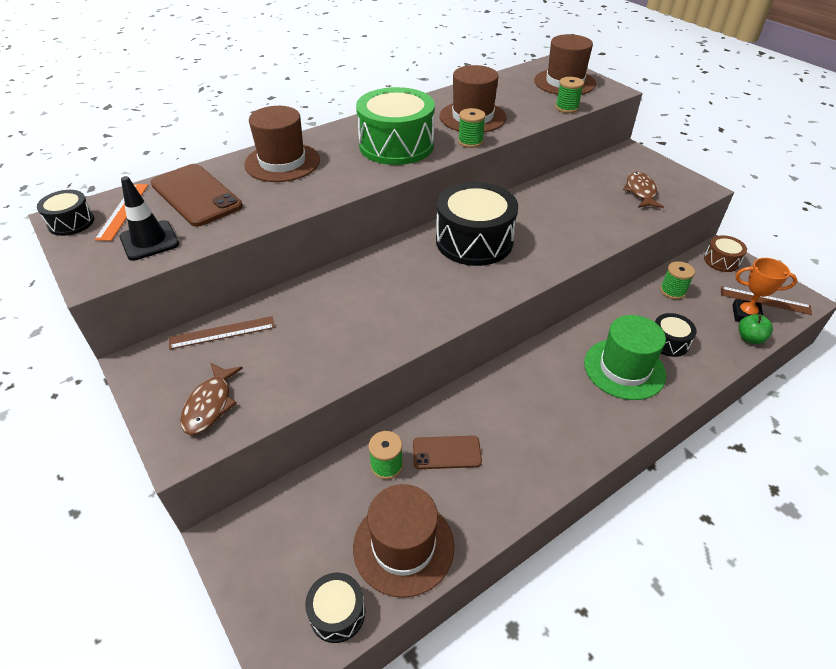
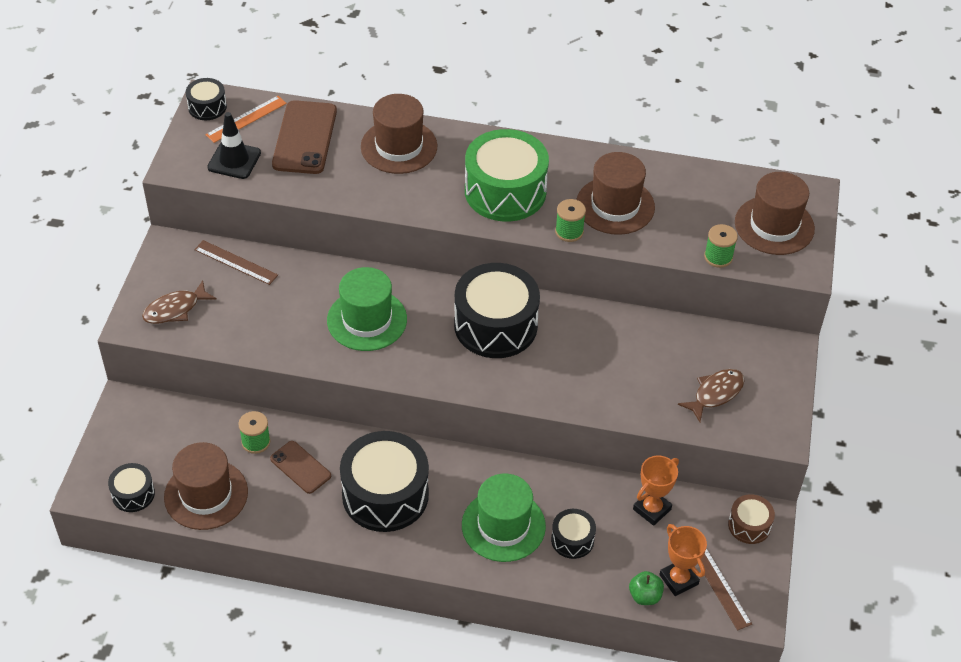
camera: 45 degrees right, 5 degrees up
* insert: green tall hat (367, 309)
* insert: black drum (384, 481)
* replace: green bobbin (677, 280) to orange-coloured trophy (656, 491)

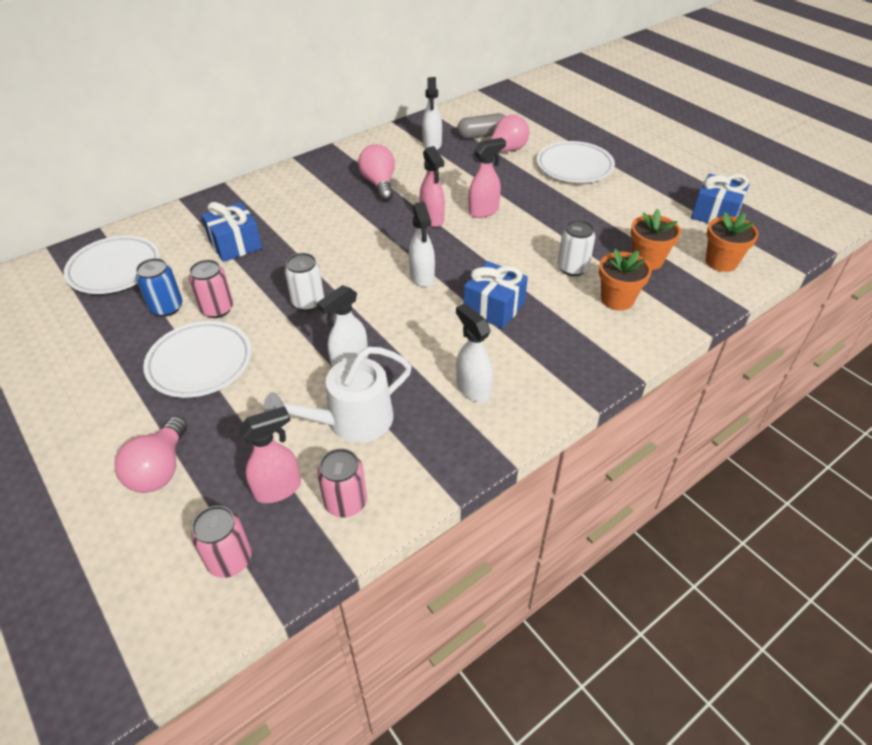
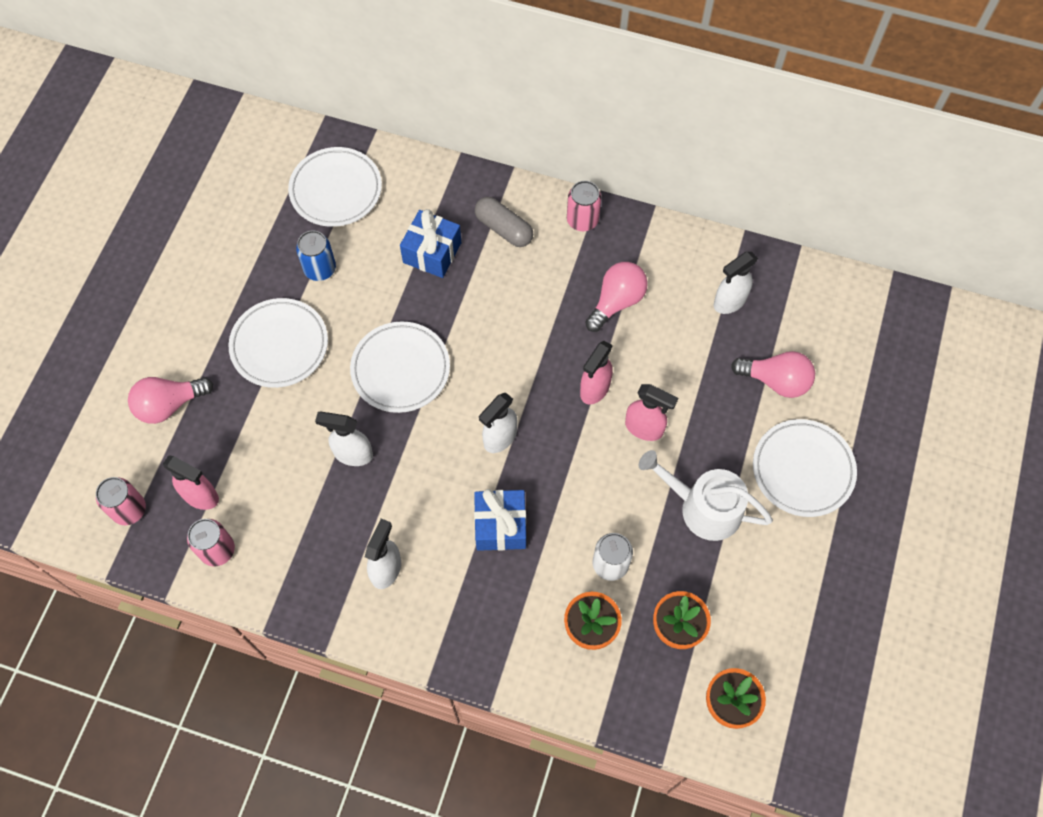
camera: 55 degrees right, 20 degrees up
* delete: royal blue wrapped gift (720, 198)
* move: rosy can (211, 289) to (584, 206)
* move: snow-white sprinkling can (337, 395) to (706, 495)
* move: gray pill (481, 126) to (504, 222)
* replace: snow-white can (304, 282) to snow-white plate (400, 367)

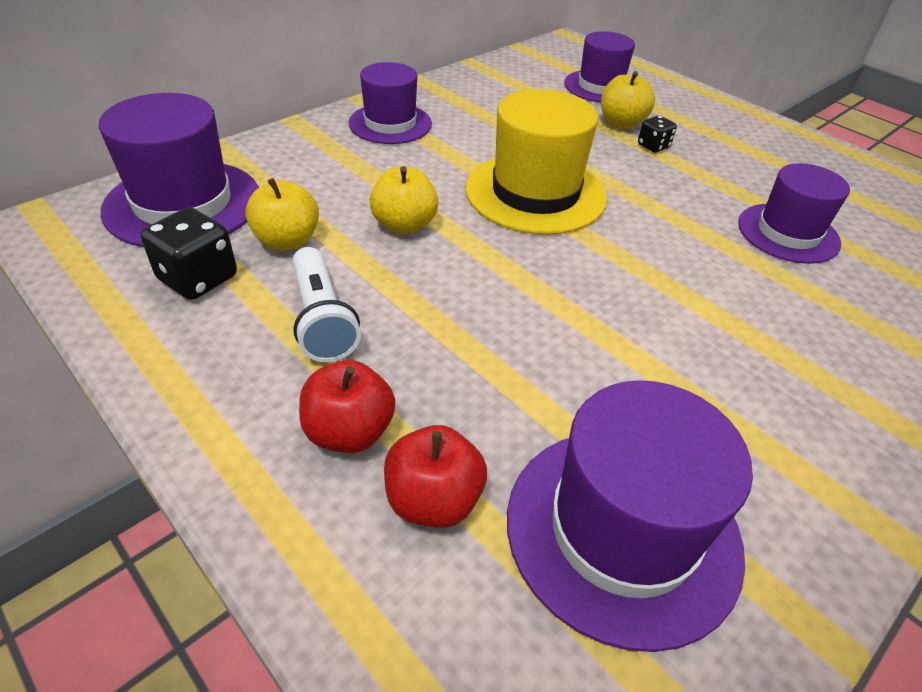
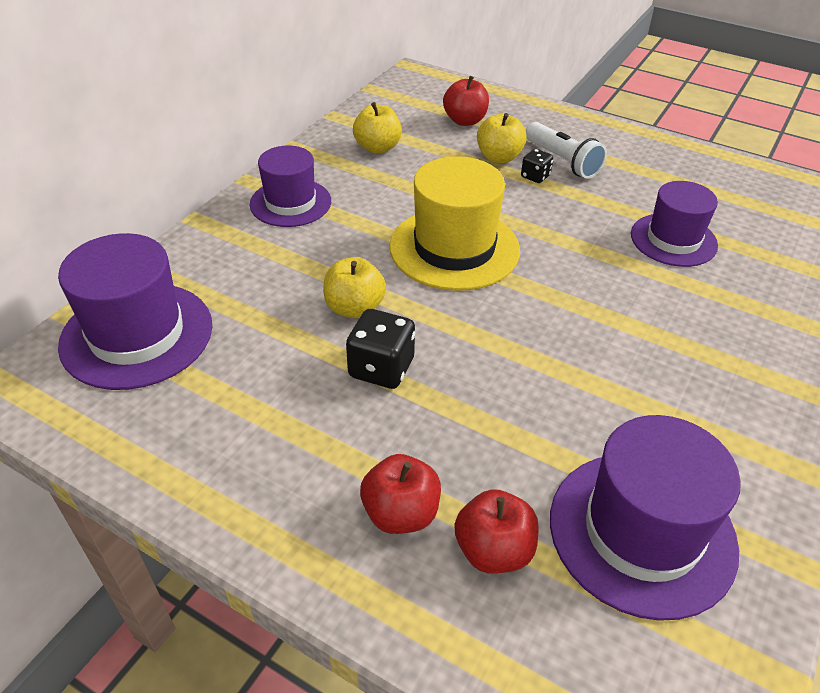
camera: 15 degrees left, 0 degrees up
* move: black dice (189, 253) to (380, 349)
* move: yellow toy apple (282, 214) to (377, 128)
* move: snow-white pocket torch (326, 304) to (566, 150)
* replace: violet tall hat (599, 67) to crimson toy apple (466, 101)

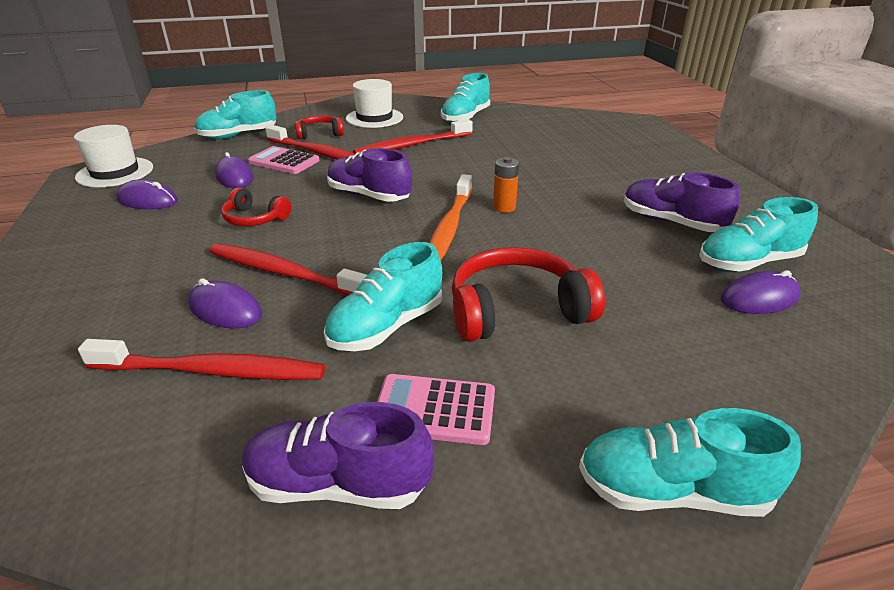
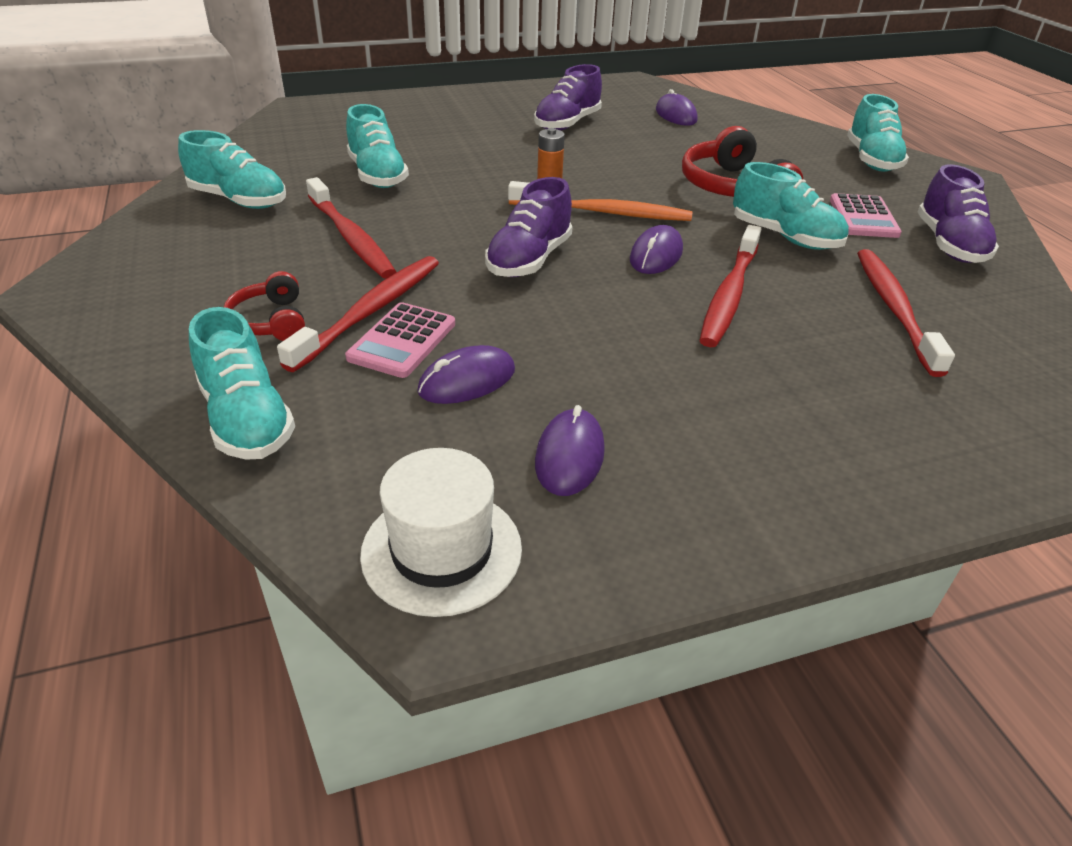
camera: 95 degrees left, 5 degrees up
* delete: crimson over-ear headphones (256, 207)
* delete: snow-white tall hat (374, 103)
* move: violet mouse (225, 303) to (656, 249)
* move: aqua lace-up shoe (758, 234) to (377, 146)

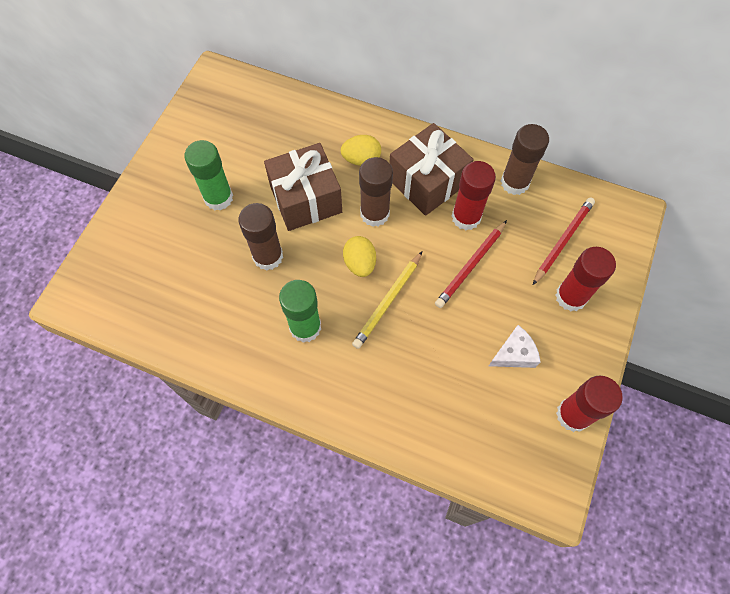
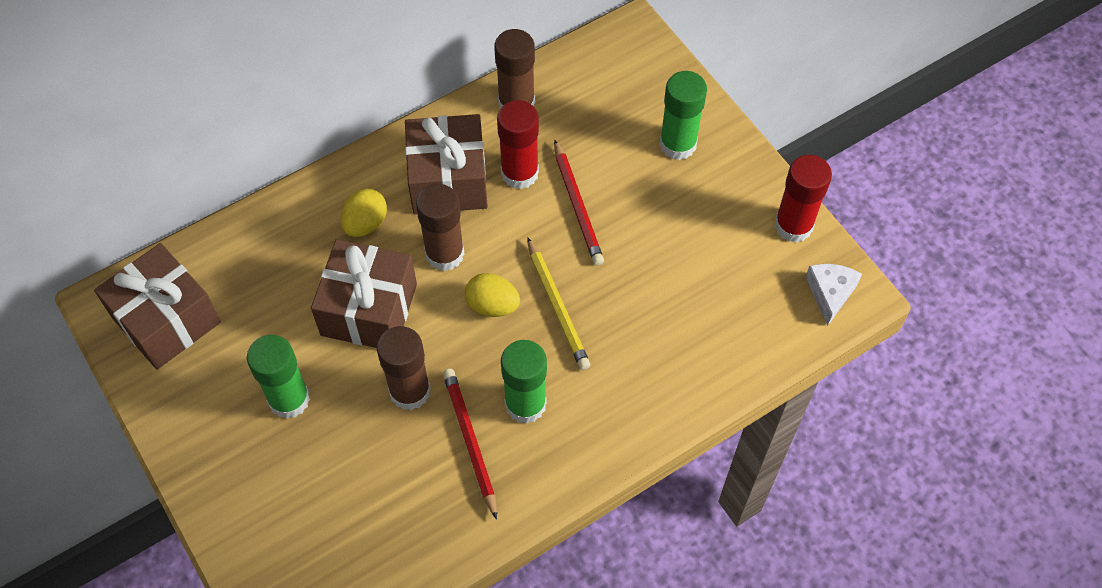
camera: 55 degrees left, 5 degrees down
* insert: dark brown wrapped gift (157, 306)
* move: snow-white piece of cheese (514, 346) to (833, 295)
* move: crimson wooden pencil (564, 241) to (470, 444)
* recolor: crimson stick of glue (585, 279) to green stick of glue (683, 115)

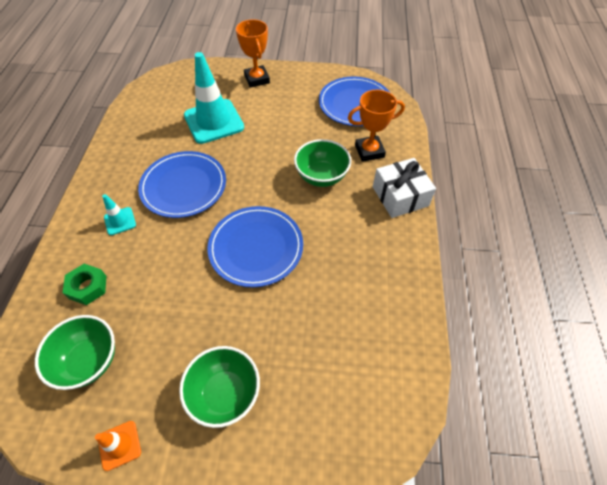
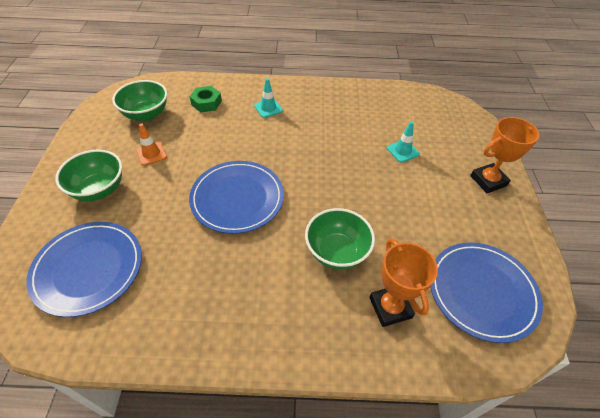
camera: 85 degrees right, 5 degrees down
* delete: snow-white wrapped gift (404, 188)
* move: orange-coloured road cone (118, 446) to (151, 144)
* move: royal blue plate (182, 184) to (84, 269)
* resize: aqua road cone (214, 98) = (403, 142) x0.46

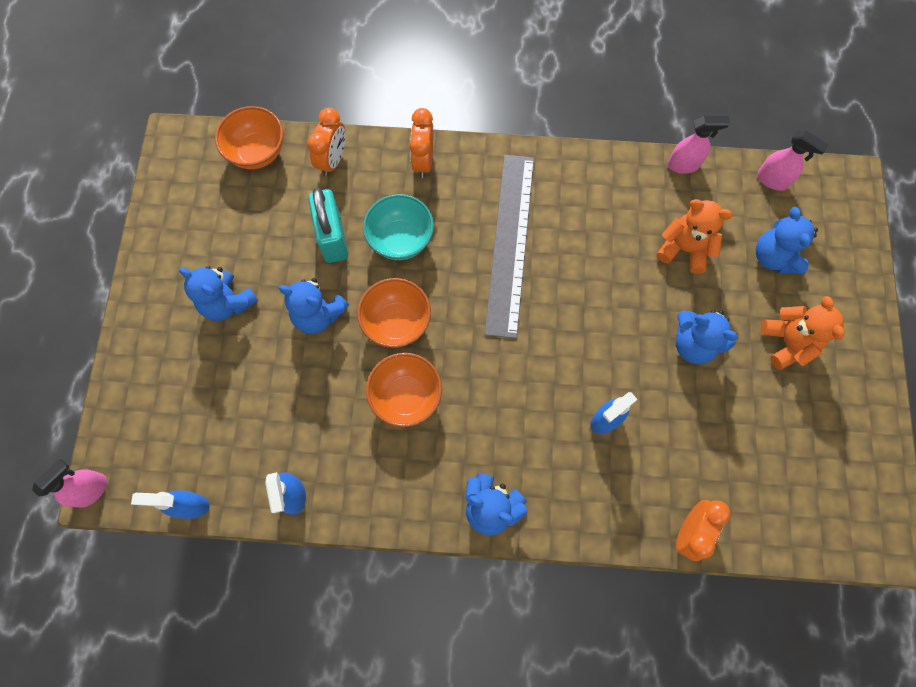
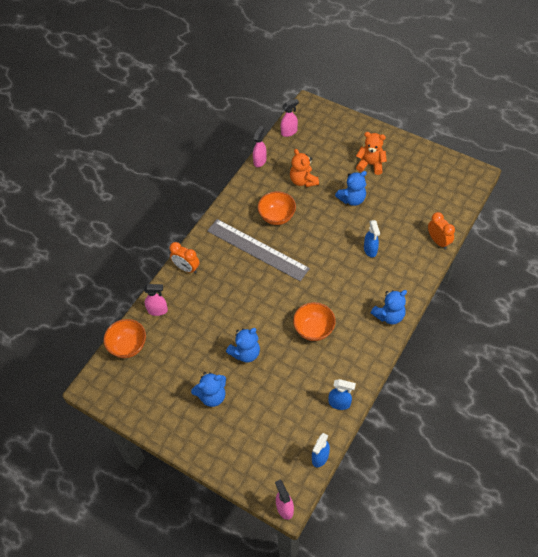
camera: 60 degrees left, 15 degrees down
* delete: aqua small lock (328, 225)
* delete: aqua serving bowl (398, 227)
* delete: royal blue stuffed bear (787, 240)
* move: orange-coloured serving bowl (394, 313) to (277, 208)
* replace: orange-coloured clock (326, 142) to rosy spray cleaner (155, 300)
* rotate: orange-coloured stuffed bear (695, 236) = (304, 168) 75 degrees counterclockwise

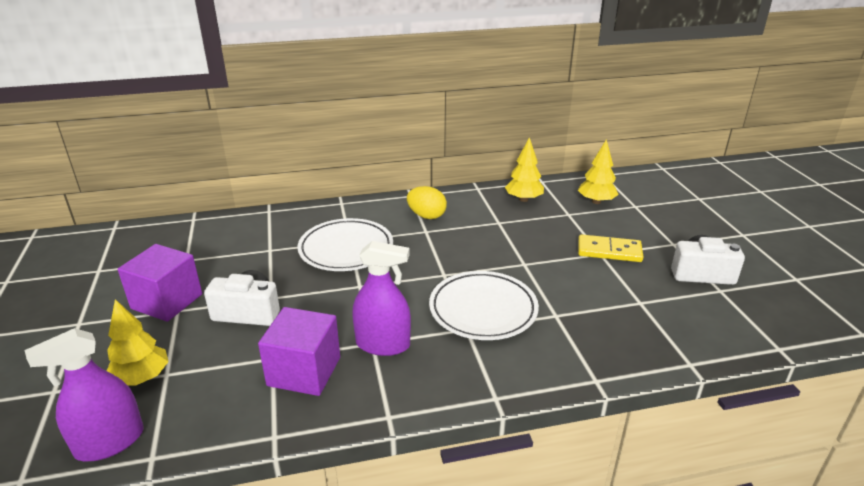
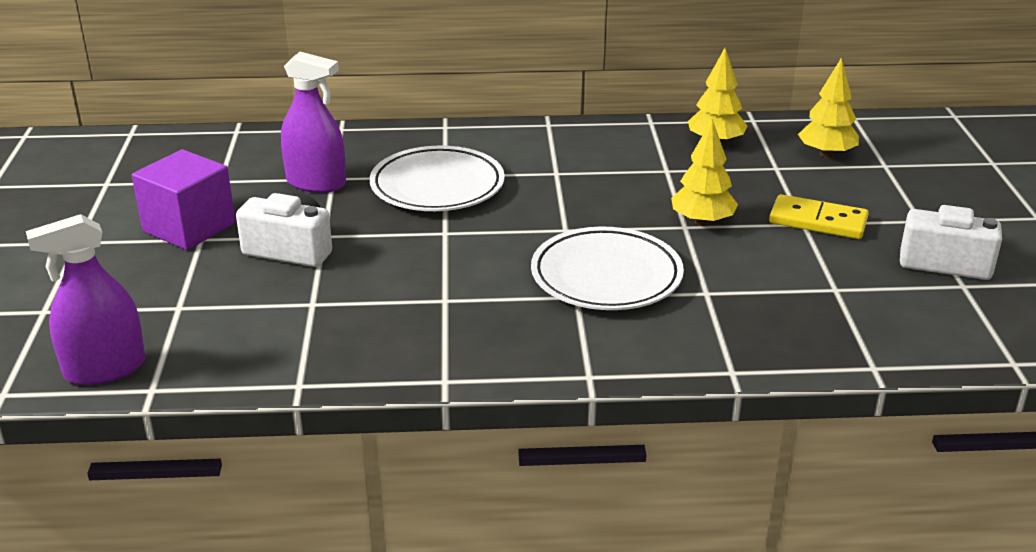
camera: 10 degrees right, 0 degrees up
* delete: violet cube (299, 351)
* delete: yellow toy egg (427, 202)
* move: yellow tree (138, 342) to (704, 172)
* move: violet spray cleaner (381, 298) to (313, 122)

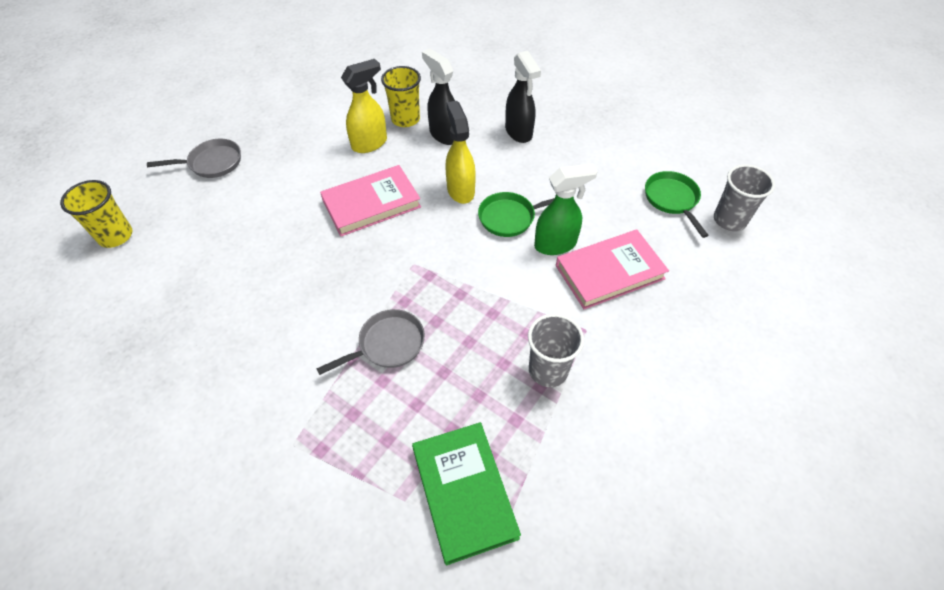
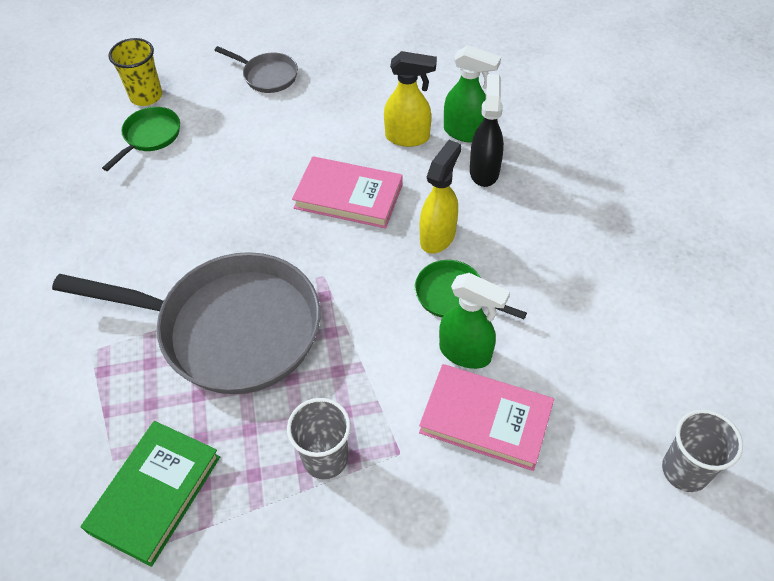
camera: 45 degrees right, 0 degrees up
* delete: black spray cleaner (523, 97)
* move: green skillet (677, 204) to (141, 139)
* replace: yellow tumbler (401, 96) to green spray cleaner (472, 93)
* resize: gray skillet (370, 342) = (186, 323) x2.28

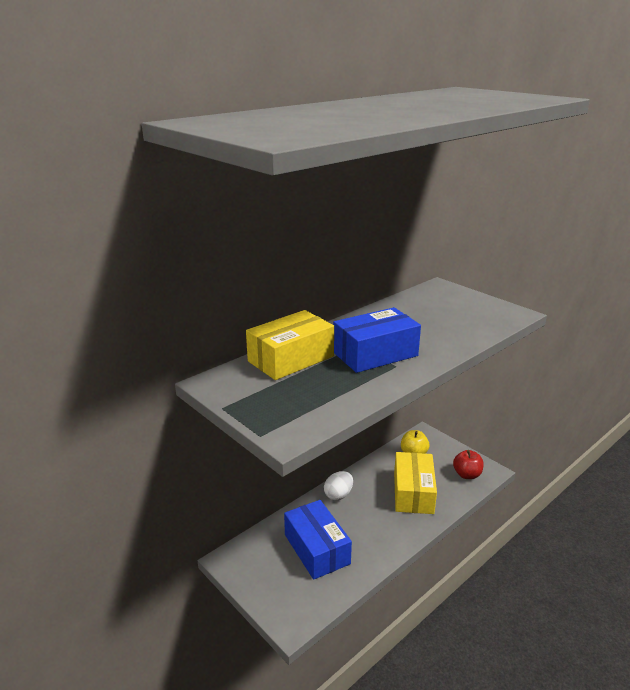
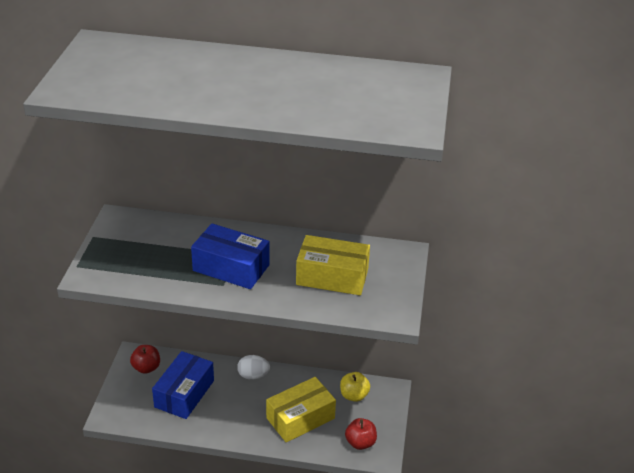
camera: 50 degrees right, 10 degrees up
* insert: crimson toy apple (145, 359)
* move: yellow parcel (290, 345) to (333, 265)

